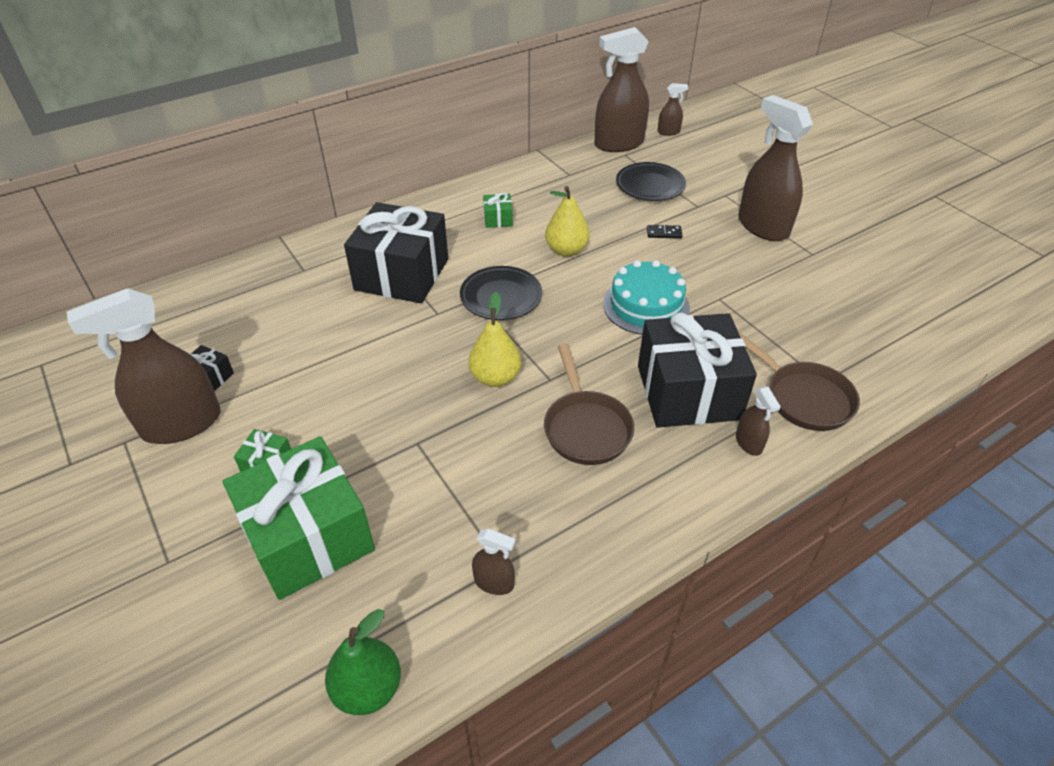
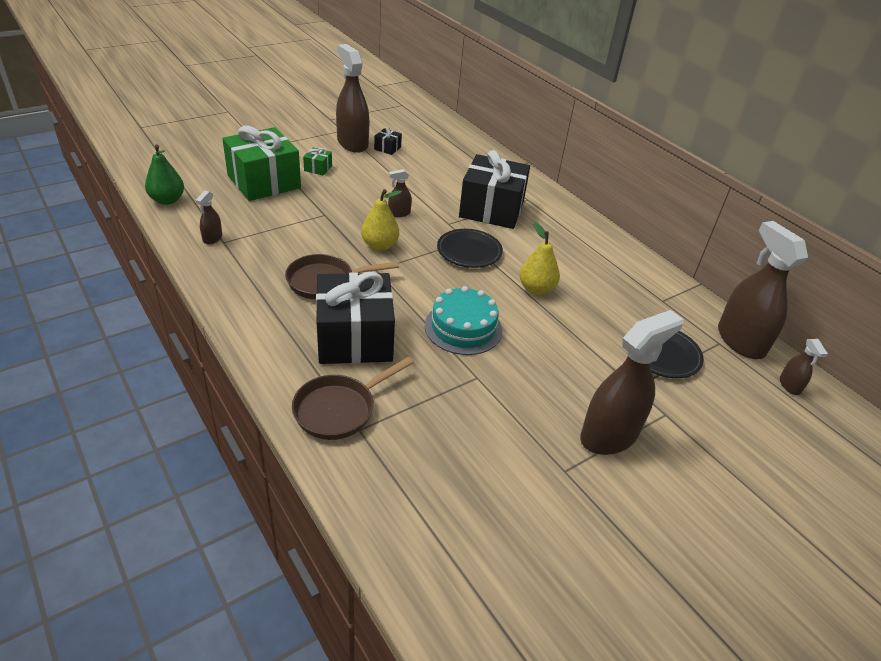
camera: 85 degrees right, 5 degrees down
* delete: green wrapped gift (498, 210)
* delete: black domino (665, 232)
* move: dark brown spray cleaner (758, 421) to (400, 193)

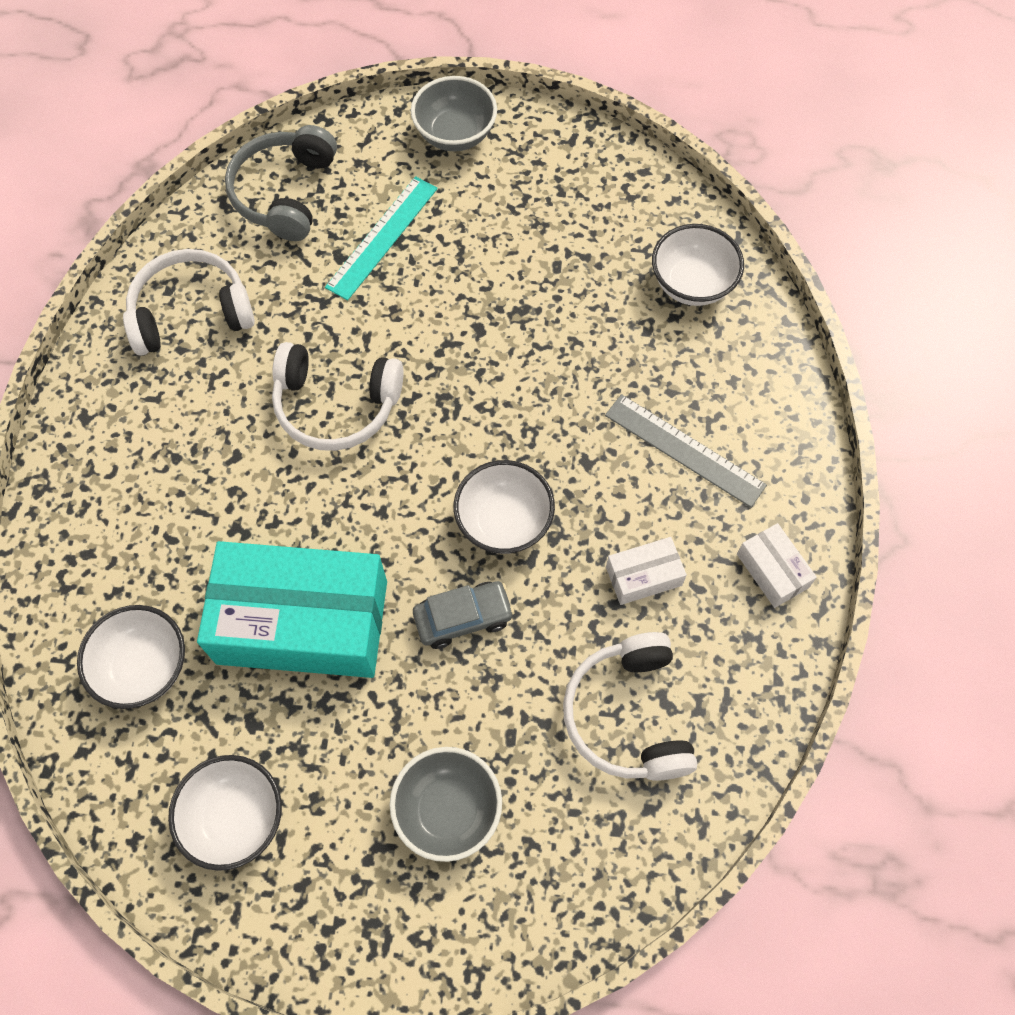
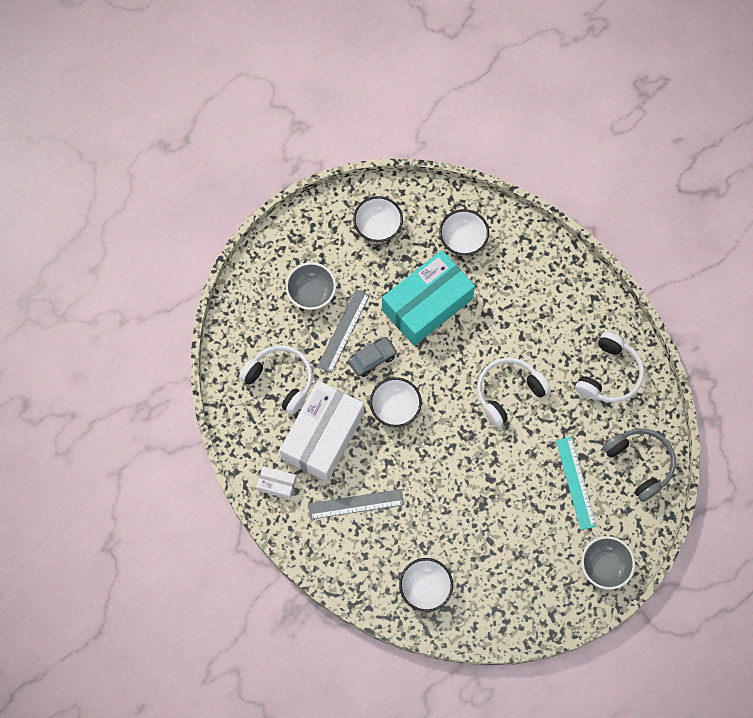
camera: 135 degrees right, 5 degrees up
* insert: gray measuring stick (343, 331)
* rotate: gray automobile (463, 615) = (372, 357) 150 degrees counterclockwise
* resize: snow-white parcel (646, 571) = (322, 431) x2.35

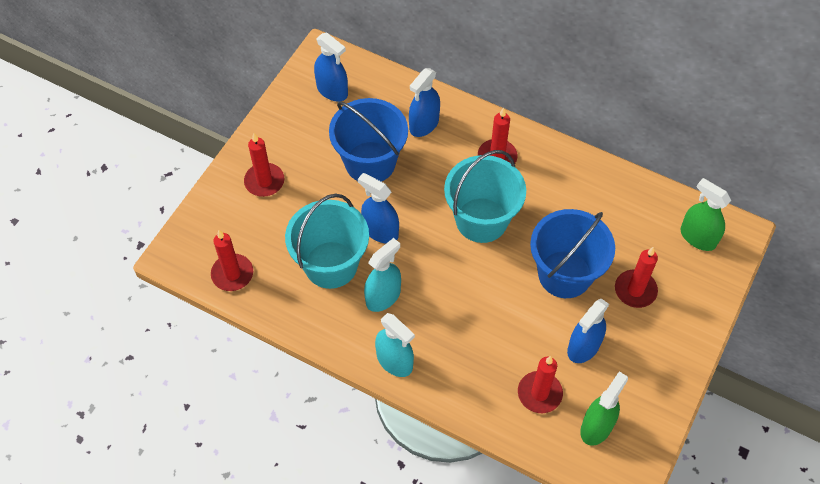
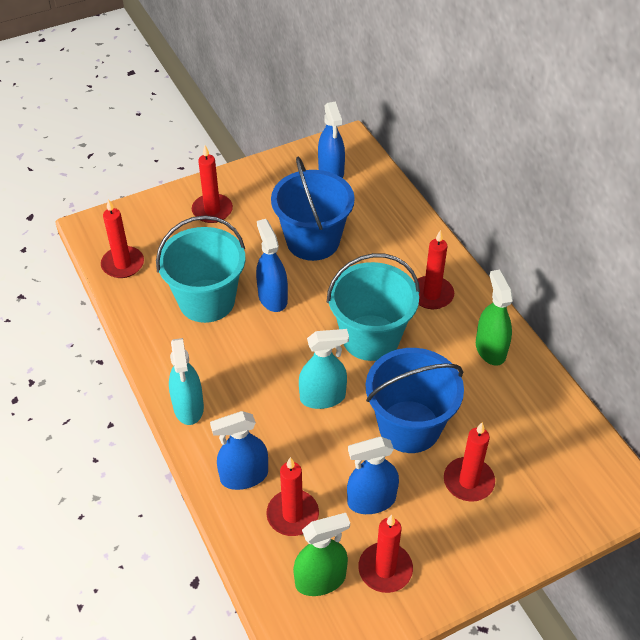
camera: 35 degrees right, 10 degrees down
* insert: crimson pillar candle (385, 554)
* move: aqua spray cleaner (382, 275) to (324, 369)
* move: royal blue spray cleaner (424, 102) to (239, 450)
* move: green spray cleaner (705, 214) to (494, 318)

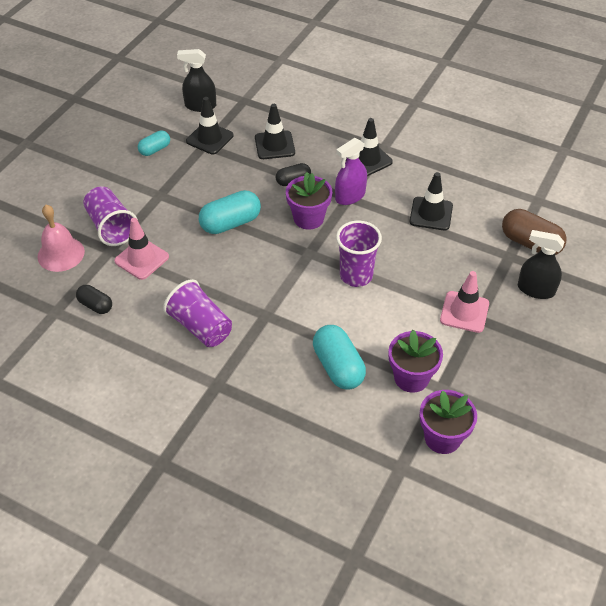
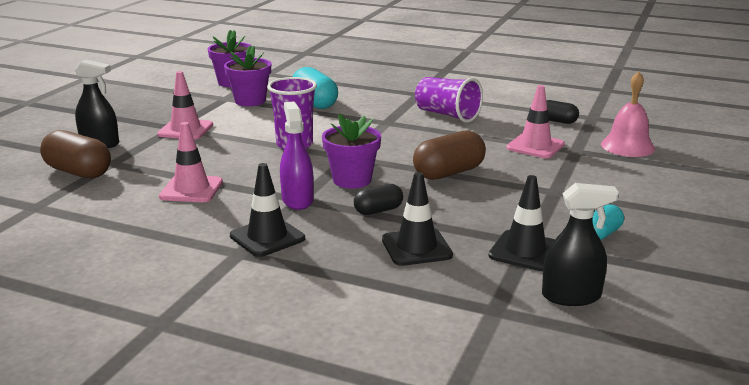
camera: 175 degrees right, 25 degrees down
* delete: violet tumbler (110, 216)
* recolor: aqua pill (230, 212) to dark brown pill (449, 155)
* recolor: black road cone (431, 201) to rosy road cone (191, 162)
* rotate: violet spray cleaner (351, 171) = (297, 155) 60 degrees counterclockwise

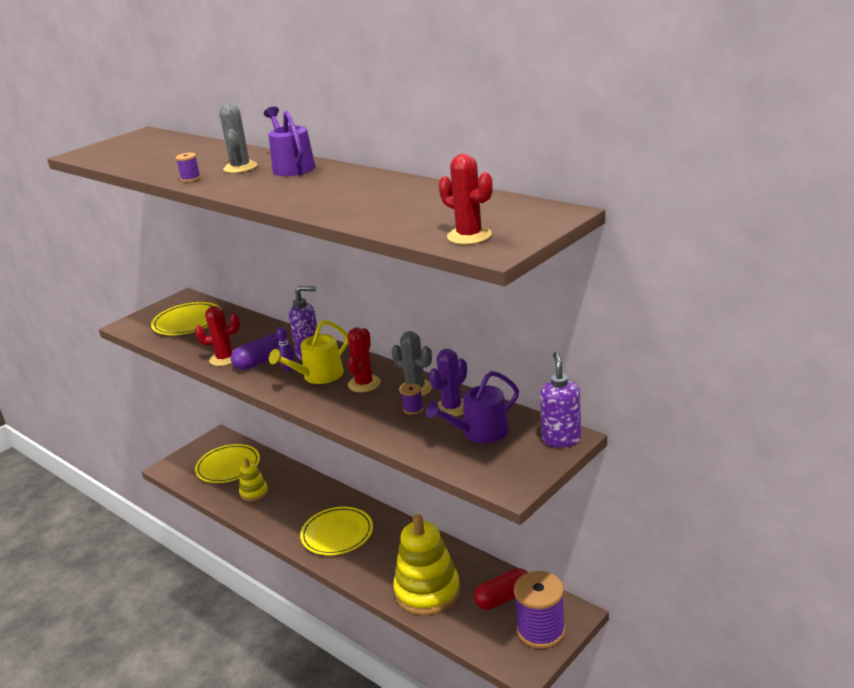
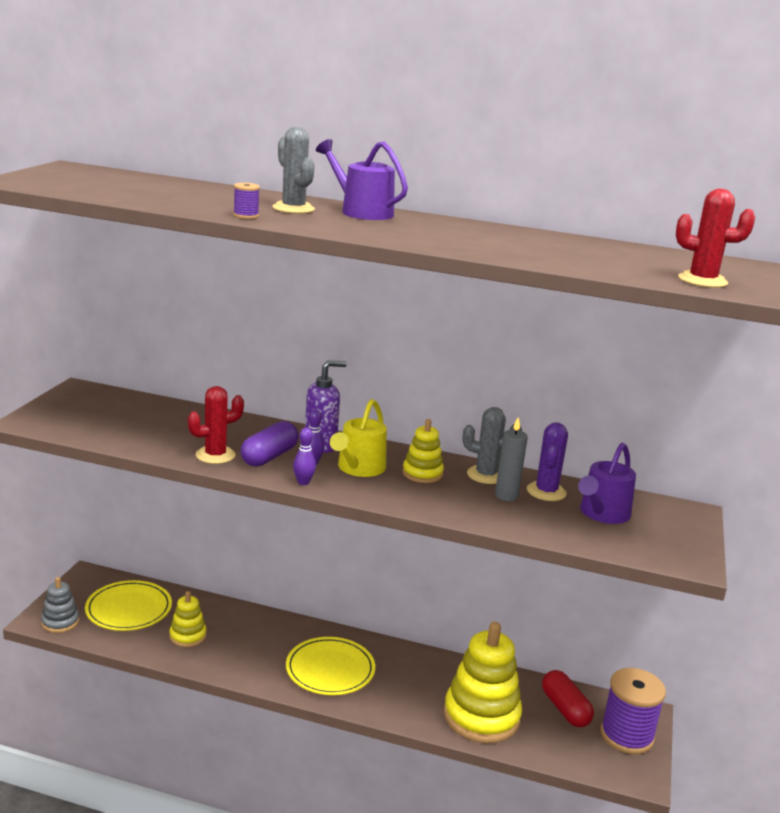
camera: 30 degrees left, 5 degrees down
* delete: yellow plate (186, 318)
* delete: violet pump bottle (560, 400)
* insert: gray stacking rings (60, 605)
* insert: violet tenpin (304, 456)
* replace: crimson saguaro cactus (364, 359) to yellow stacking rings (423, 451)
* replace: violet bobbin (412, 399) to gray pillar candle (511, 459)
* rotate: crimson pill (501, 589) = (568, 698) 60 degrees counterclockwise

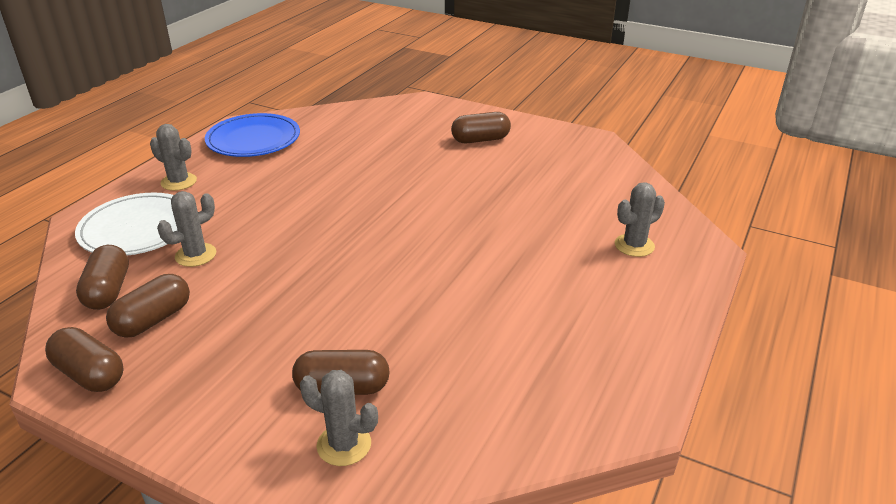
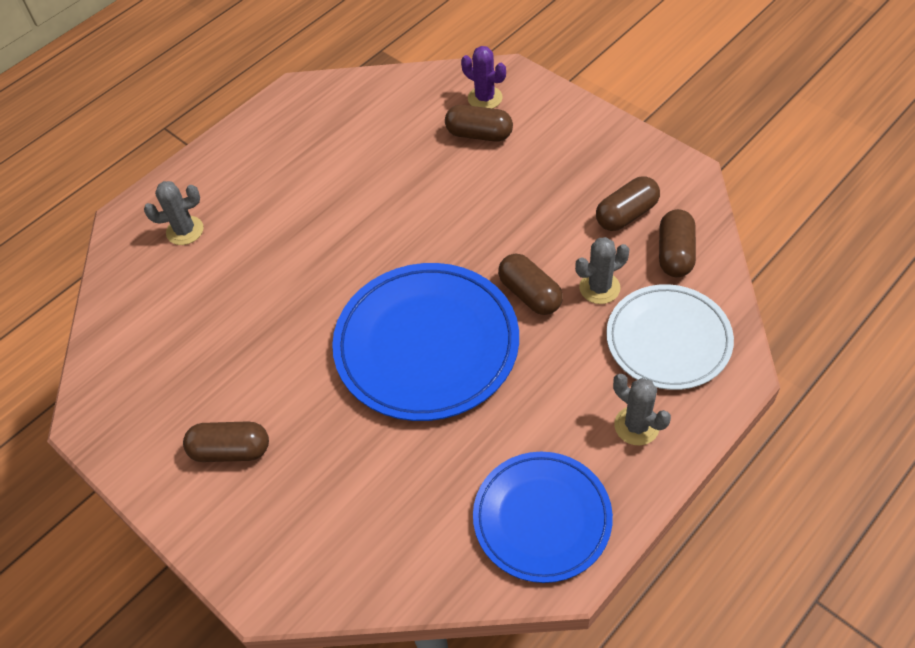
camera: 160 degrees left, 20 degrees up
* insert: royal blue plate (425, 342)
* move: dark brown pill (84, 359) to (530, 284)
* recolor: gray saguaro cactus (339, 418) to violet saguaro cactus (483, 77)

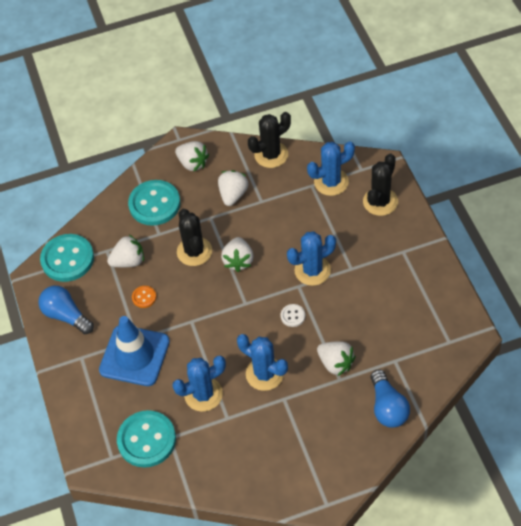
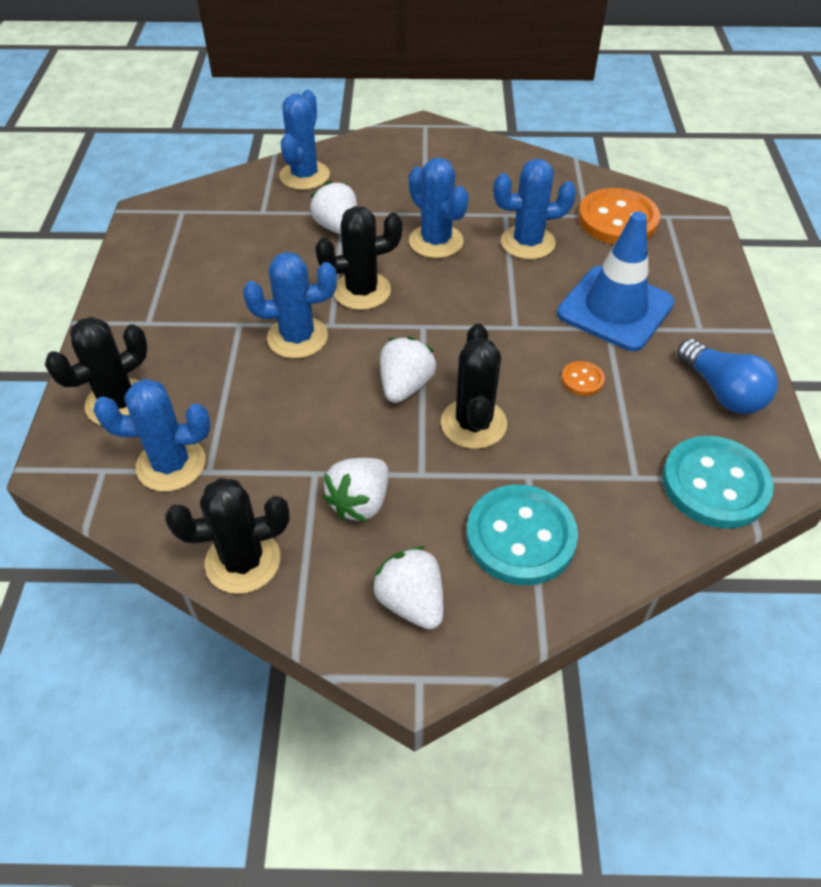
camera: 165 degrees left, 5 degrees down
* delete: snow-white berry (125, 251)
* replace: snow-white sewing button (292, 315) to black saguaro cactus (358, 258)
* replace: royal blue lightbulb (390, 398) to royal blue saguaro cactus (304, 140)
* recolor: aqua sewing button (146, 438) to orange-coloured sewing button (619, 216)

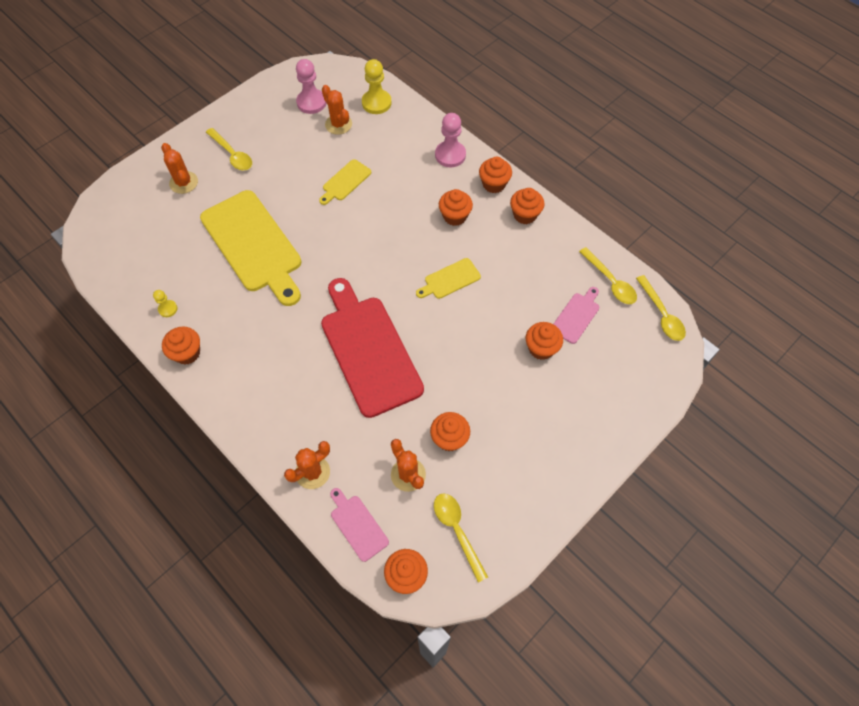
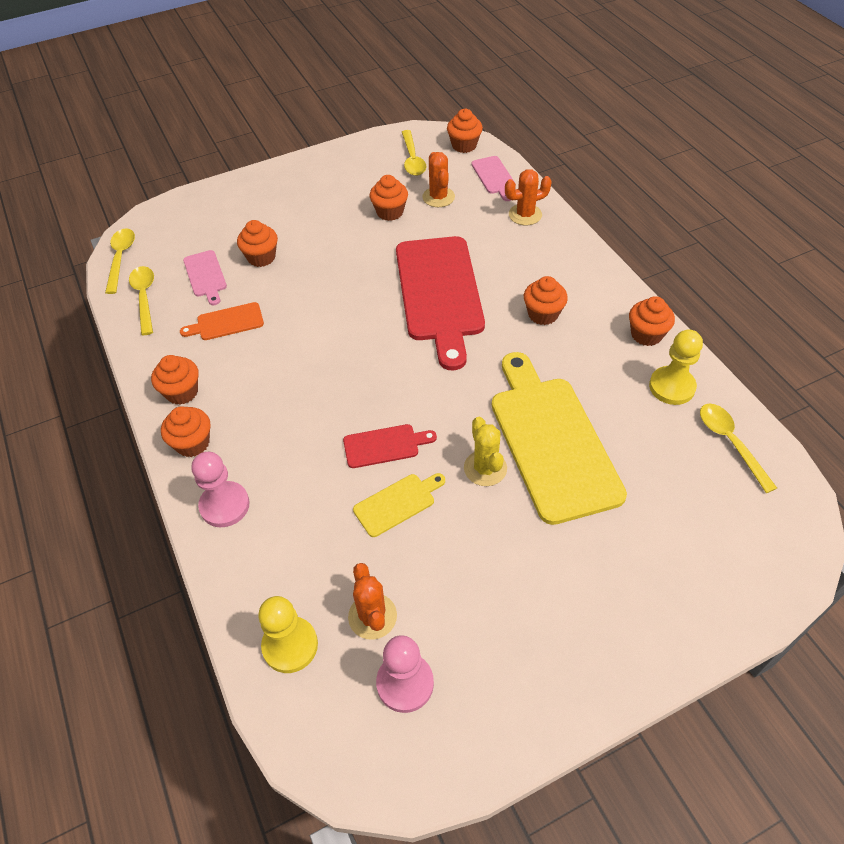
camera: 160 degrees left, 10 degrees down
* delete: orange-coloured saguaro cactus (179, 168)
* delete: yellow chopping board (448, 278)
* insert: orange-coloured chopping board (222, 321)
* insert: crimson chopping board (390, 446)
* insert: yellow saguaro cactus (485, 451)
* move: yellow spoon (229, 149) to (738, 448)
* move: orange-coloured fairy cake (456, 207) to (546, 300)
* rotate: rosy chopping board (577, 315) = (205, 277) 75 degrees counterclockwise
* resize: yellow chess pawn (165, 303) = (676, 367) x1.87

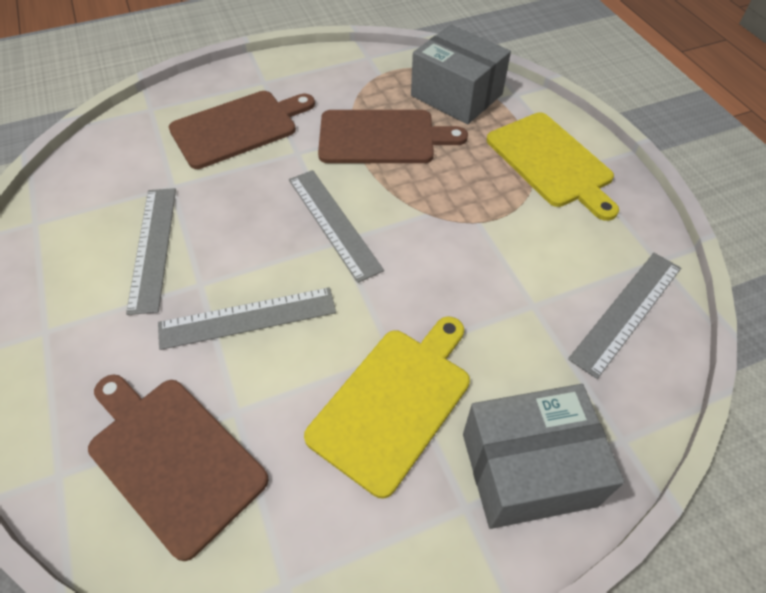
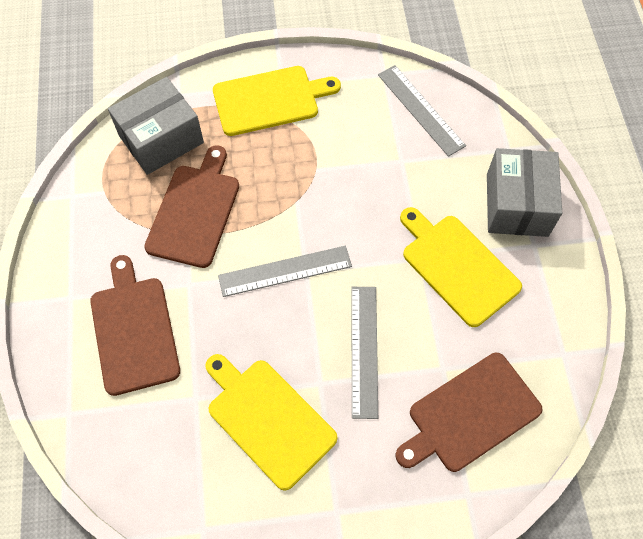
camera: 75 degrees left, 10 degrees up
* replace: gray measuring stick (151, 251) to yellow chopping board (271, 422)

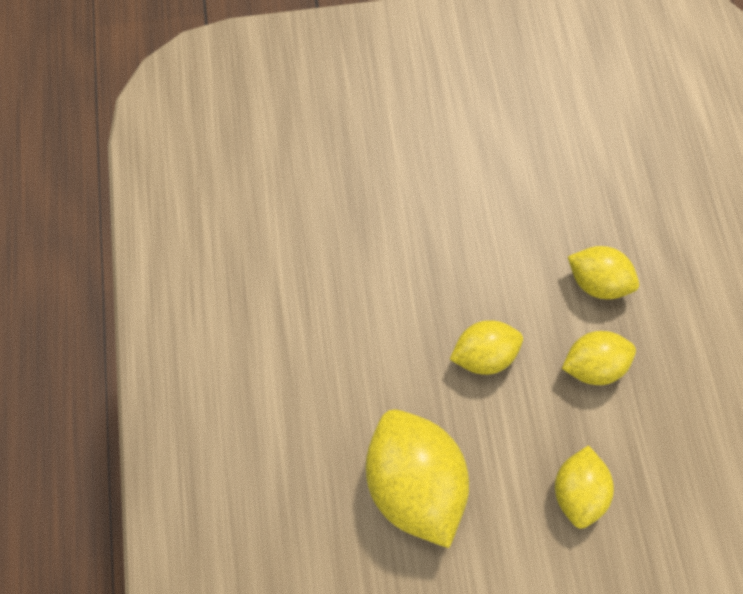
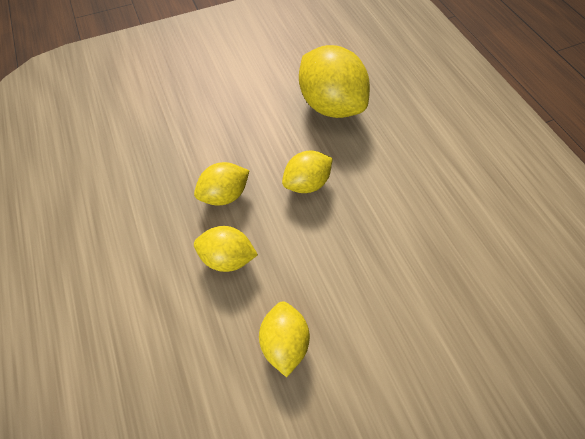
camera: 165 degrees right, 10 degrees down
* move: yellow lemon (584, 487) to (284, 339)

